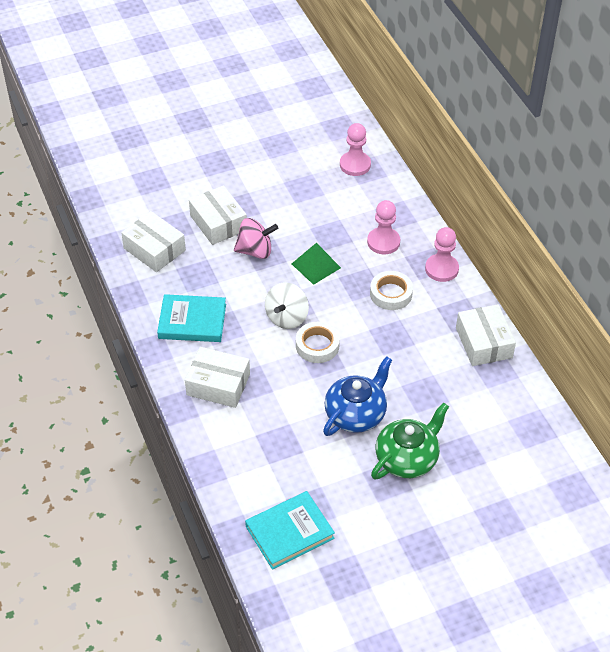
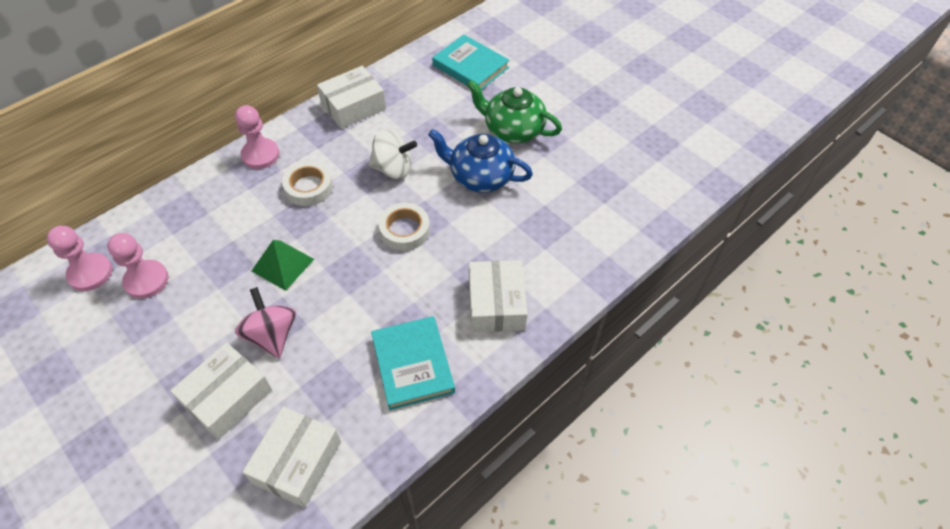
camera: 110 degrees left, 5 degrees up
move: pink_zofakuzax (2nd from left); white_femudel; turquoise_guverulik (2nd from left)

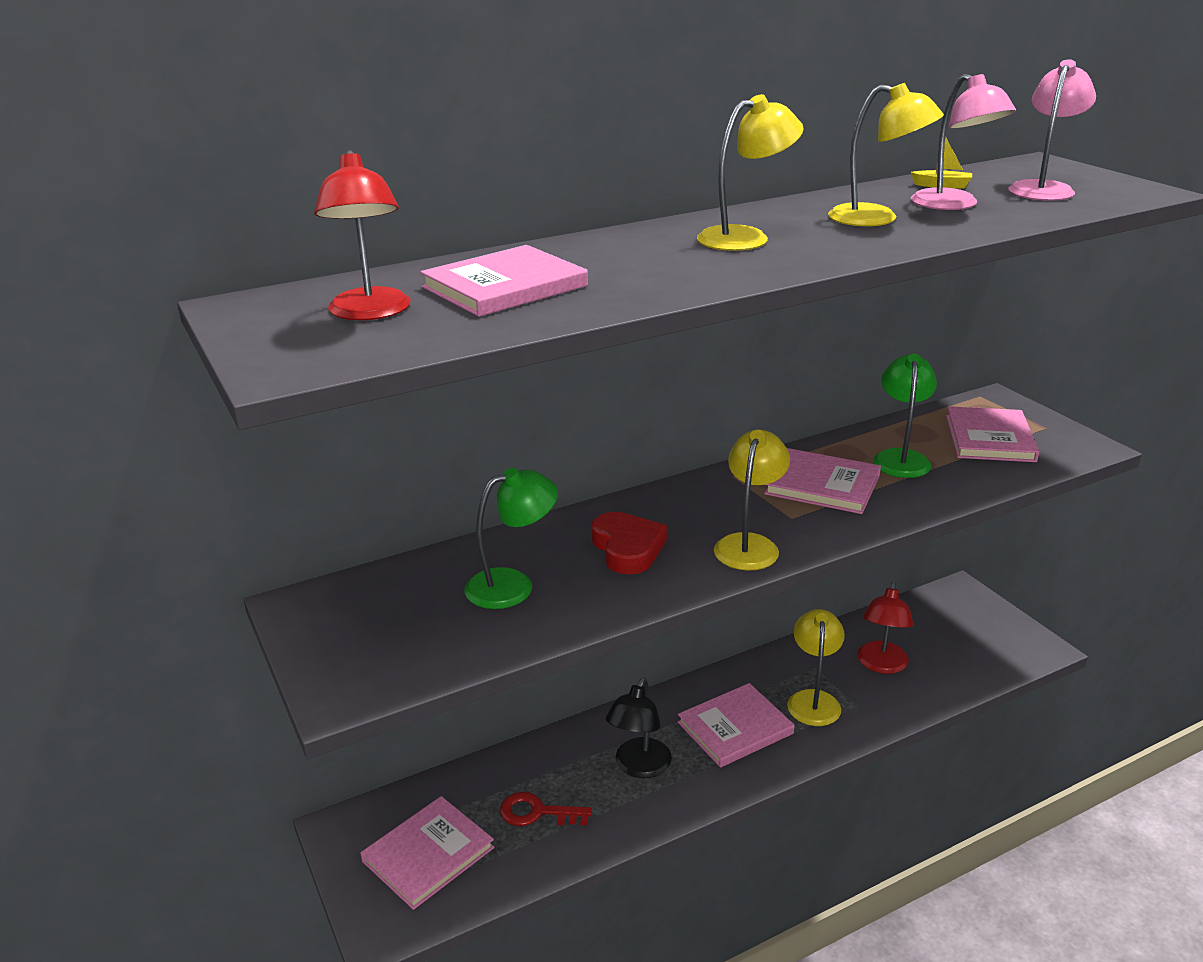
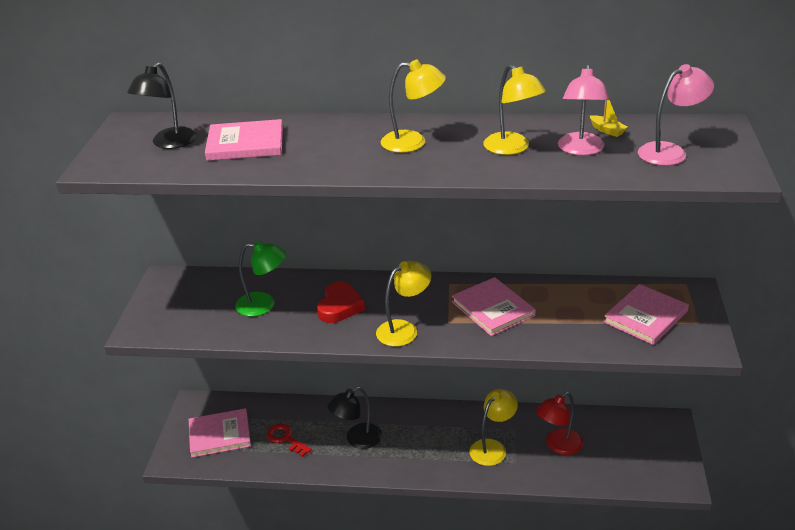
camera: 35 degrees right, 5 degrees up
delete: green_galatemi (2nd from left); pink_guverulik (3rd from left)
recolor: red_galatemi (1st from left) to black_galatemi (1st from left)

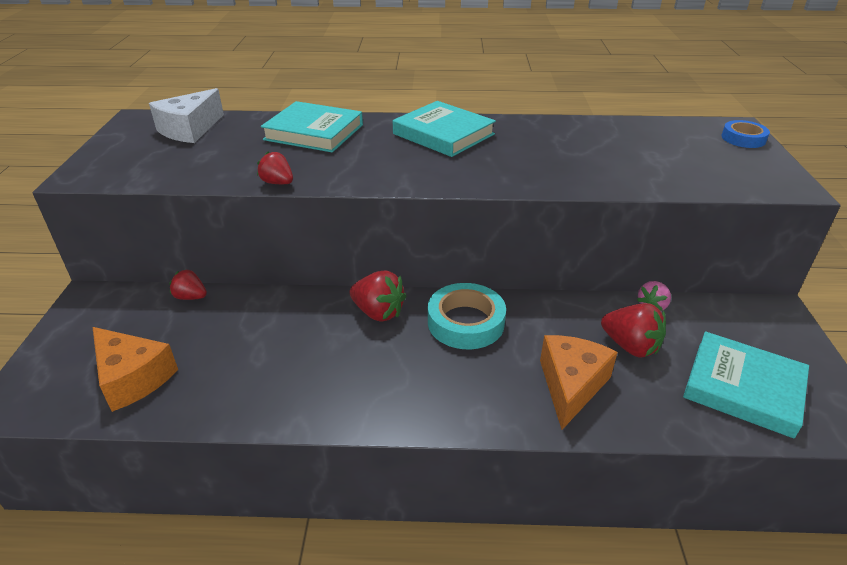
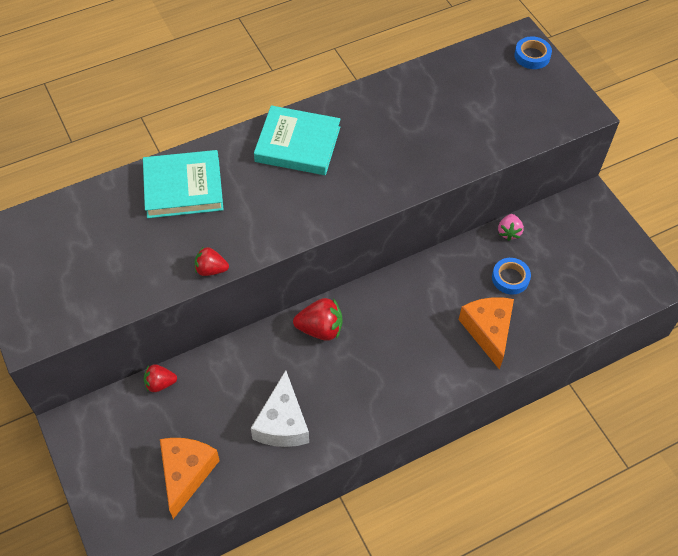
camera: 30 degrees left, 20 degrees up
delete: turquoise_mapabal; turquoise_guverulik (3rd from left)
move: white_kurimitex
replace: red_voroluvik (4th from left) to blue_mapabal (1st from left)
rotate: orange_kurimitex (1st from left) 90 degrees counterclockwise

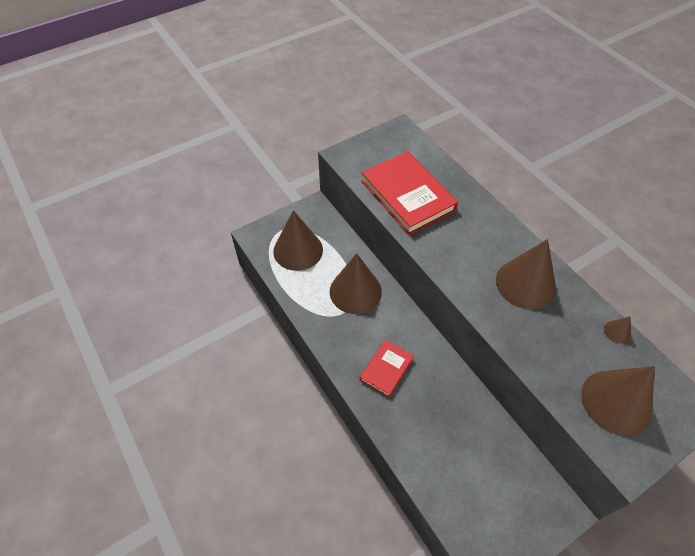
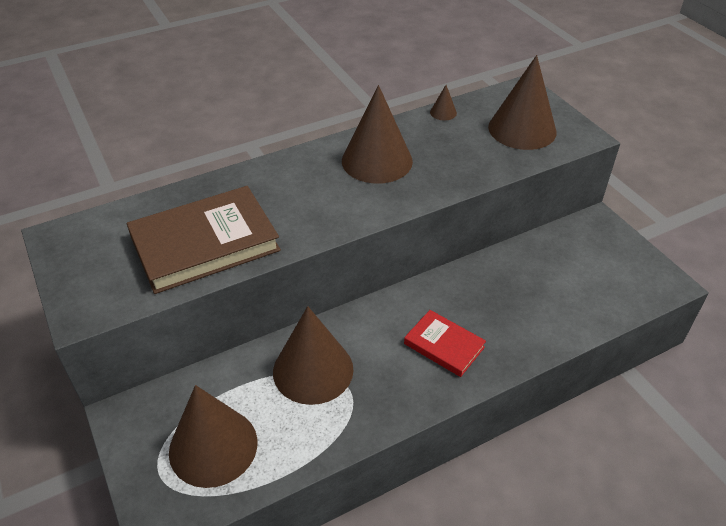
camera: 85 degrees left, 10 degrees down
recolor: red_guverulik (2nd from left) to brown_guverulik

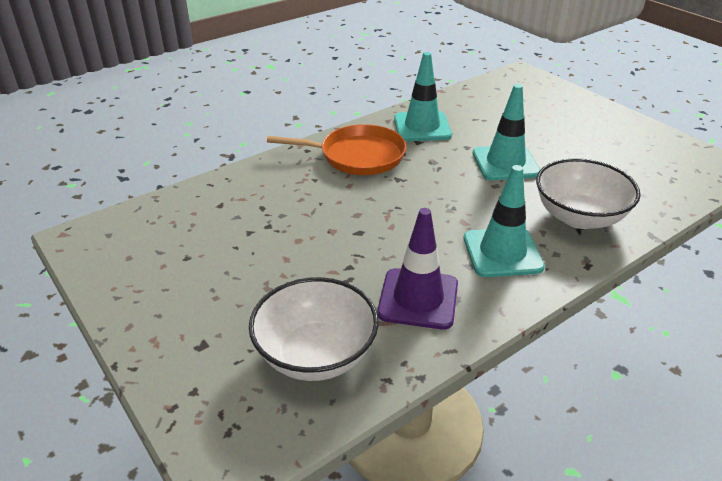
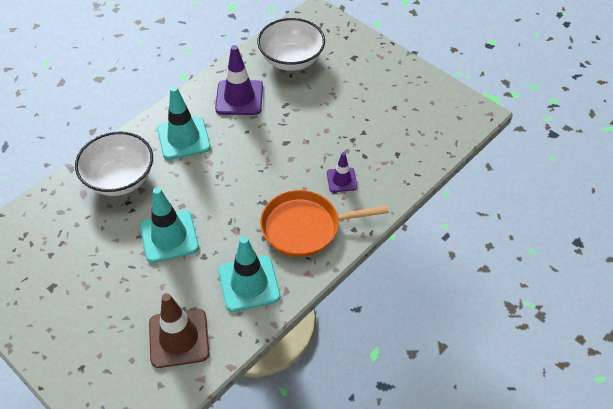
camera: 170 degrees right, 15 degrees up
insert: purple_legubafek (2nd from left); brown_legubafek

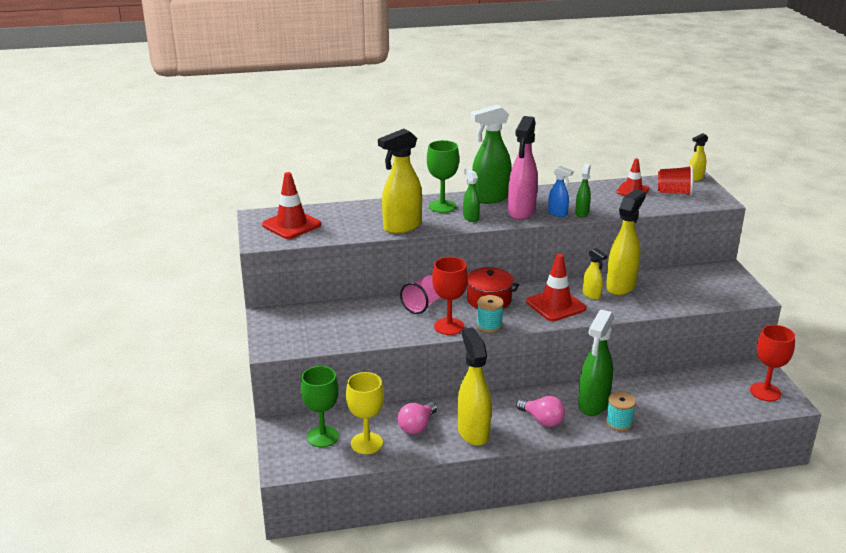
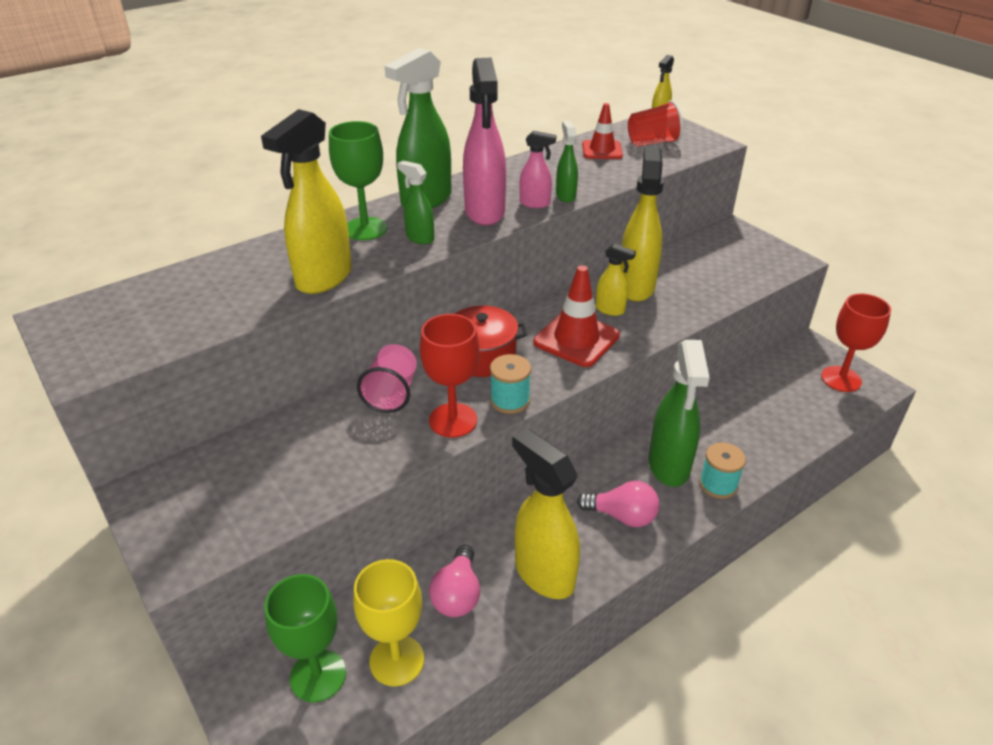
camera: 25 degrees left, 10 degrees up
delete: red_legubafek (1st from left)
recolor: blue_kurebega to pink_kurebega (2nd from left)

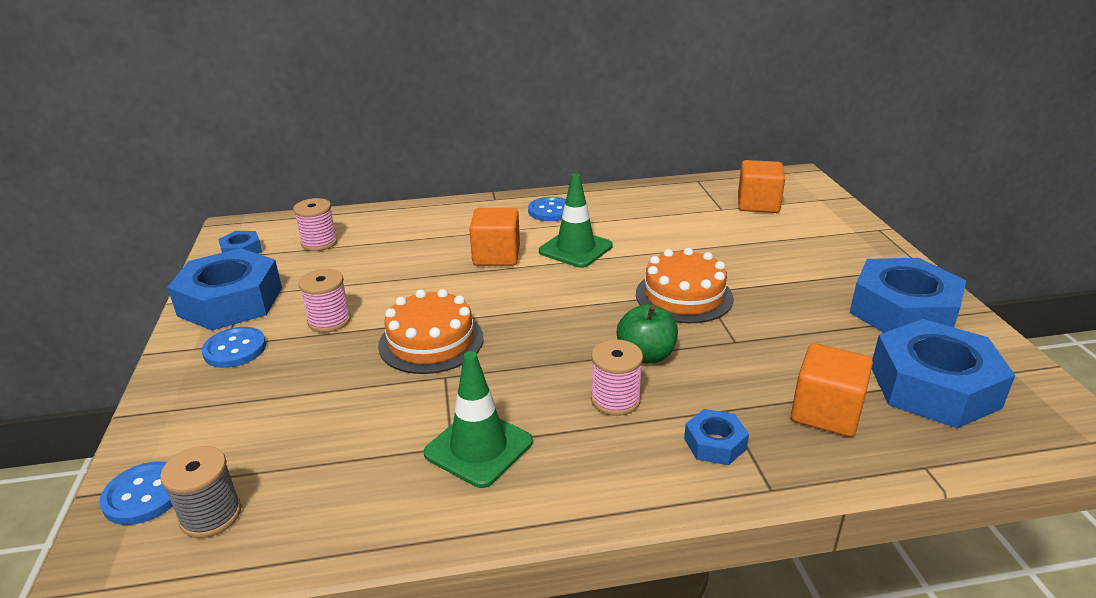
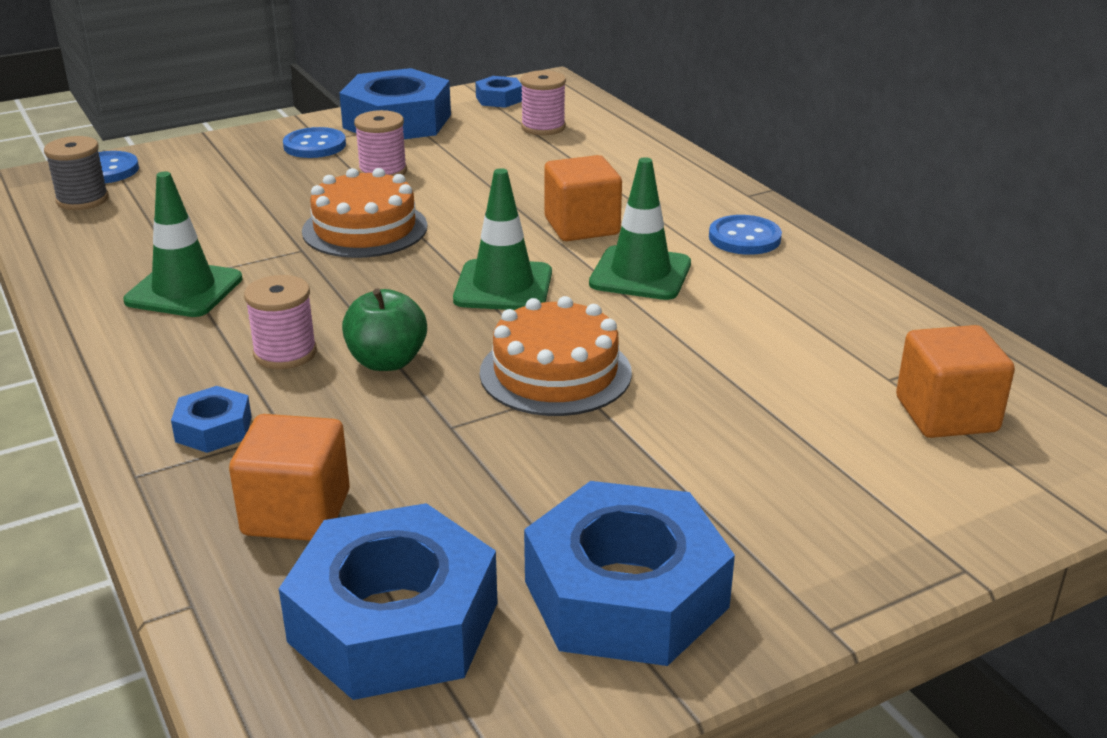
camera: 70 degrees right, 0 degrees up
insert: green_legubafek (2nd from left)

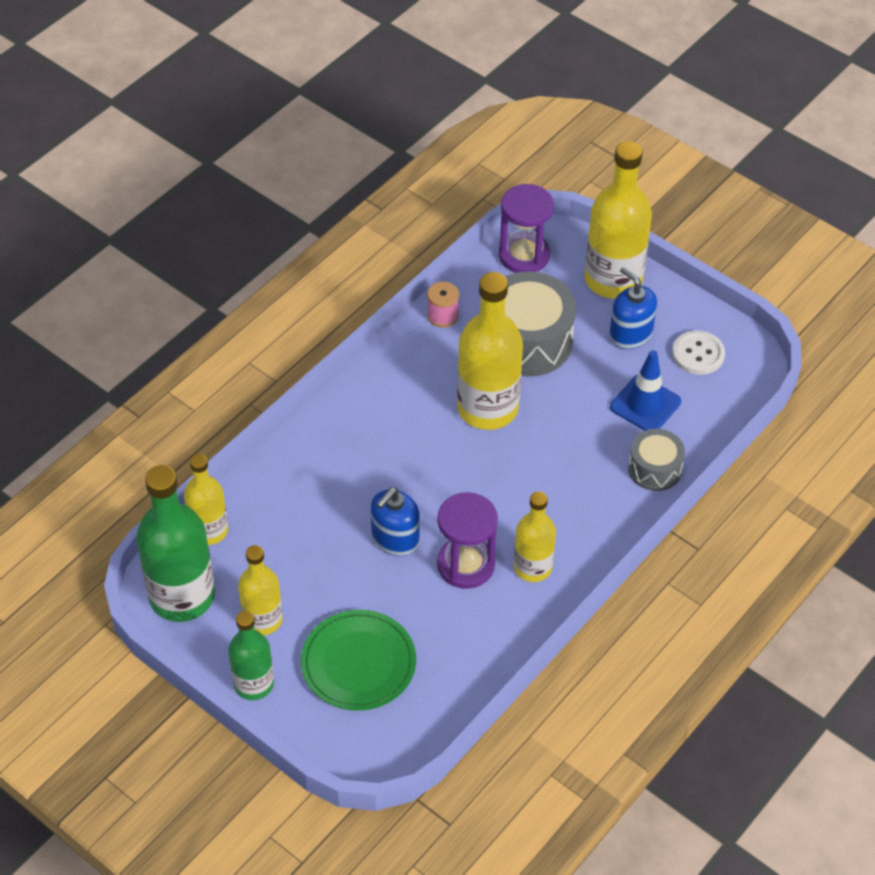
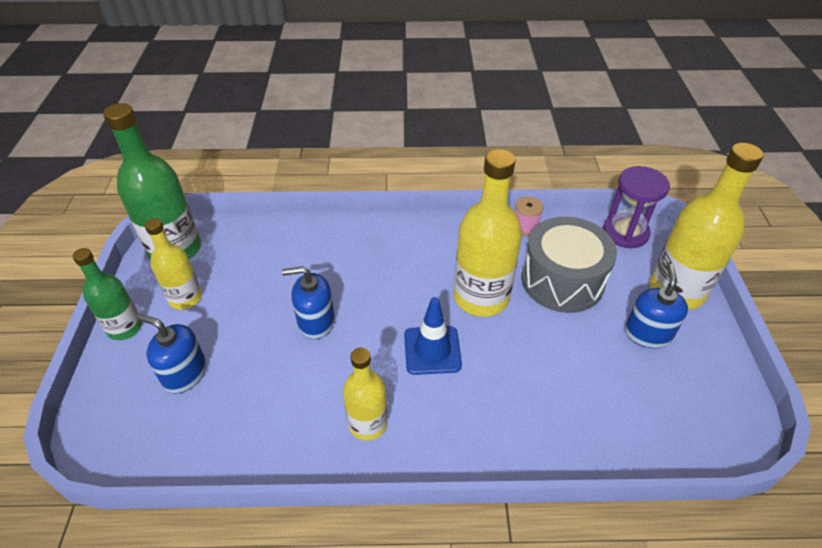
camera: 50 degrees right, 5 degrees down
delete: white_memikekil; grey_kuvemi (2nd from left); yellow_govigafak (1st from left); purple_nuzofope (1st from left)
move: blue_legubafek
replace: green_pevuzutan to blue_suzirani (1st from left)

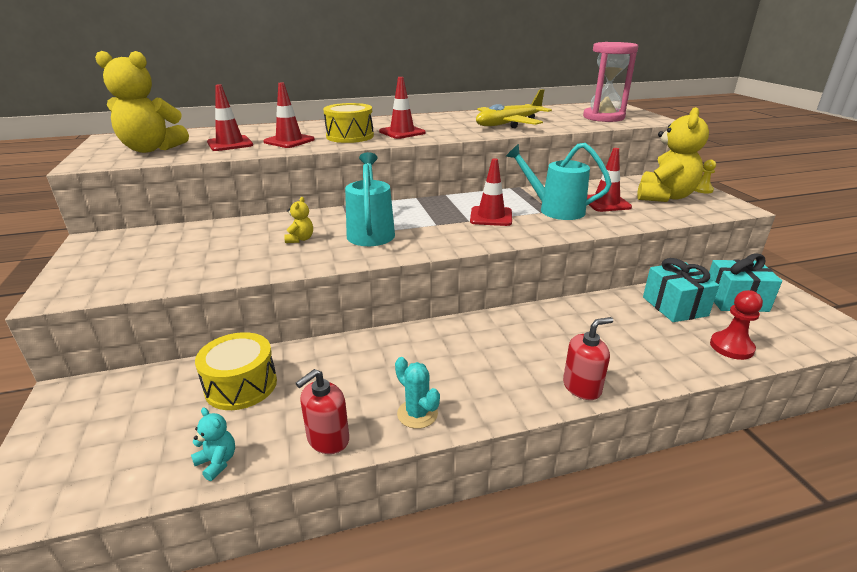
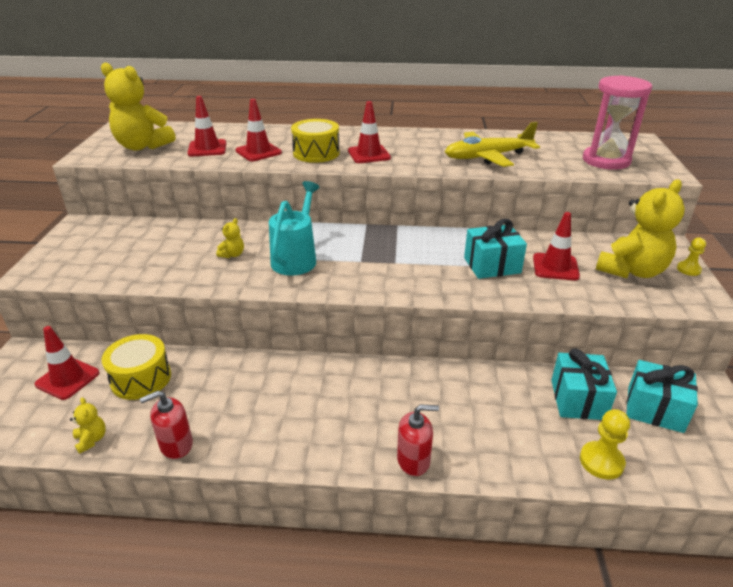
camera: 20 degrees right, 5 degrees up
delete: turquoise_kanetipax
move: red_legubafek (4th from left in the first image) to red_legubafek (1st from left)
replace: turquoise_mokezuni (2nd from left) to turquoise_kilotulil (1st from left)
recolor: red_zofakuzax to yellow_zofakuzax (1st from left); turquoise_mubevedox to yellow_mubevedox (1st from left)

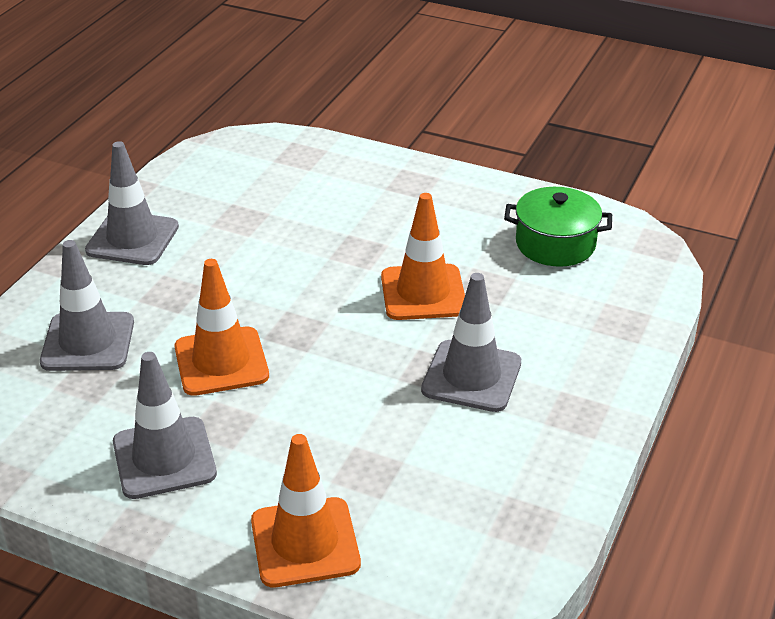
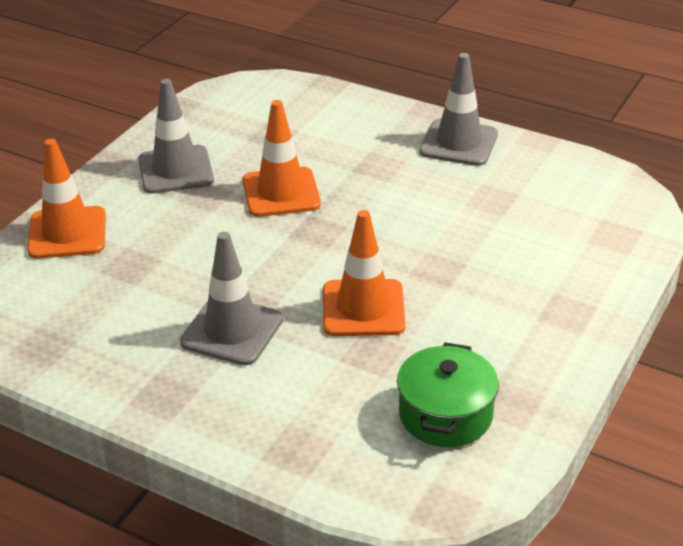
camera: 95 degrees right, 0 degrees up
delete: grey_legubafek (1st from left)

